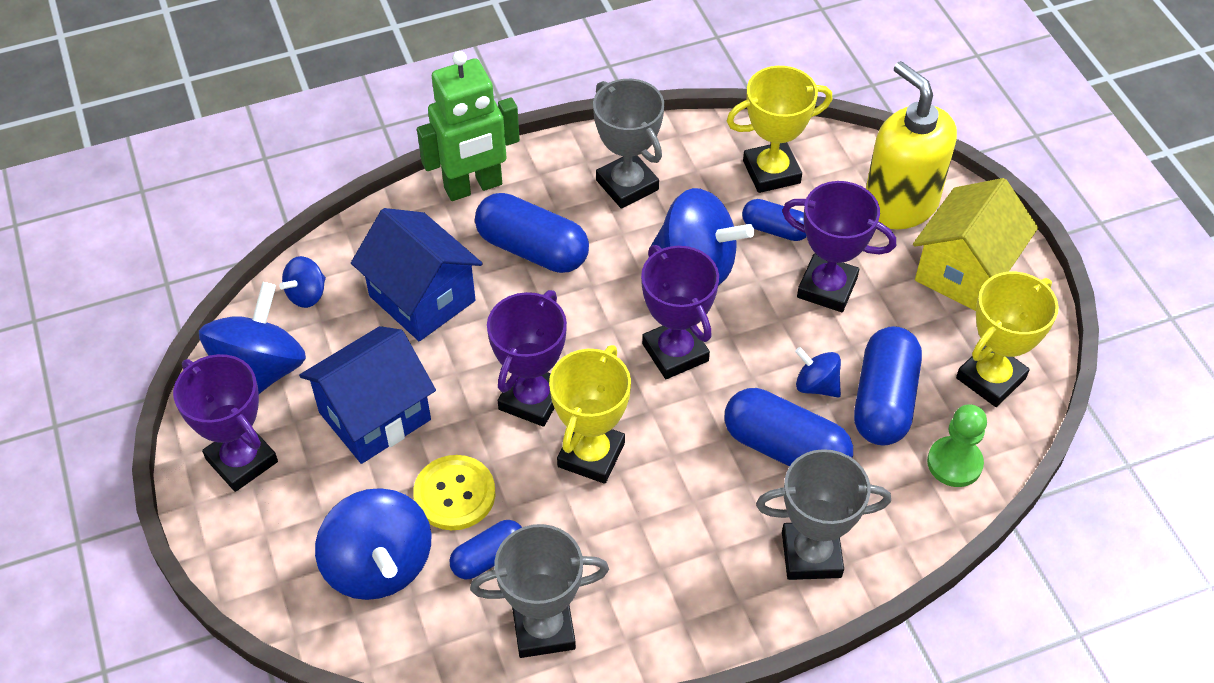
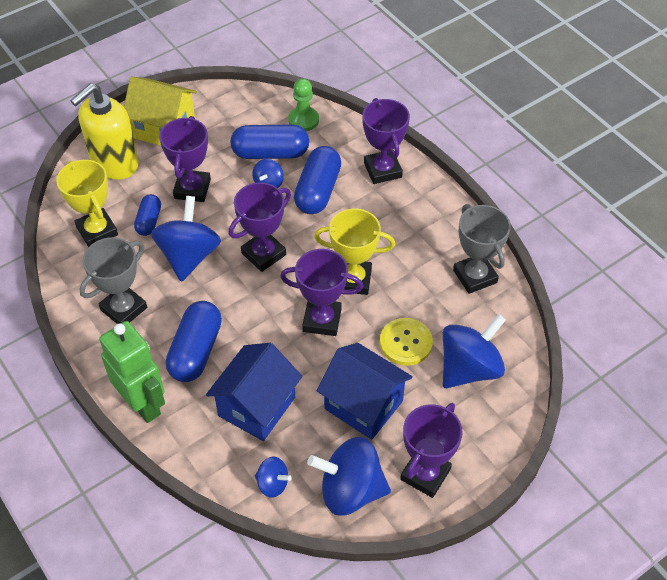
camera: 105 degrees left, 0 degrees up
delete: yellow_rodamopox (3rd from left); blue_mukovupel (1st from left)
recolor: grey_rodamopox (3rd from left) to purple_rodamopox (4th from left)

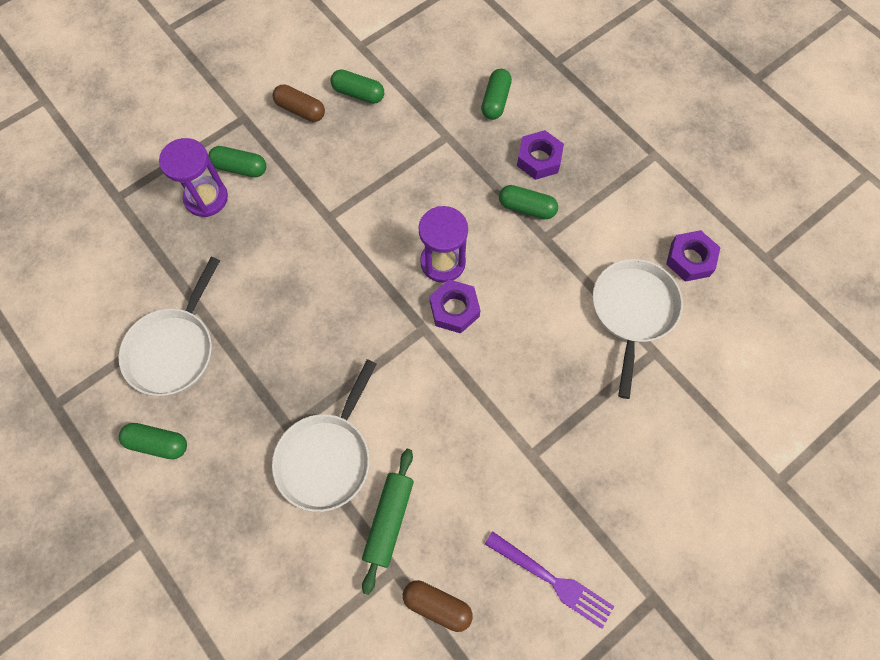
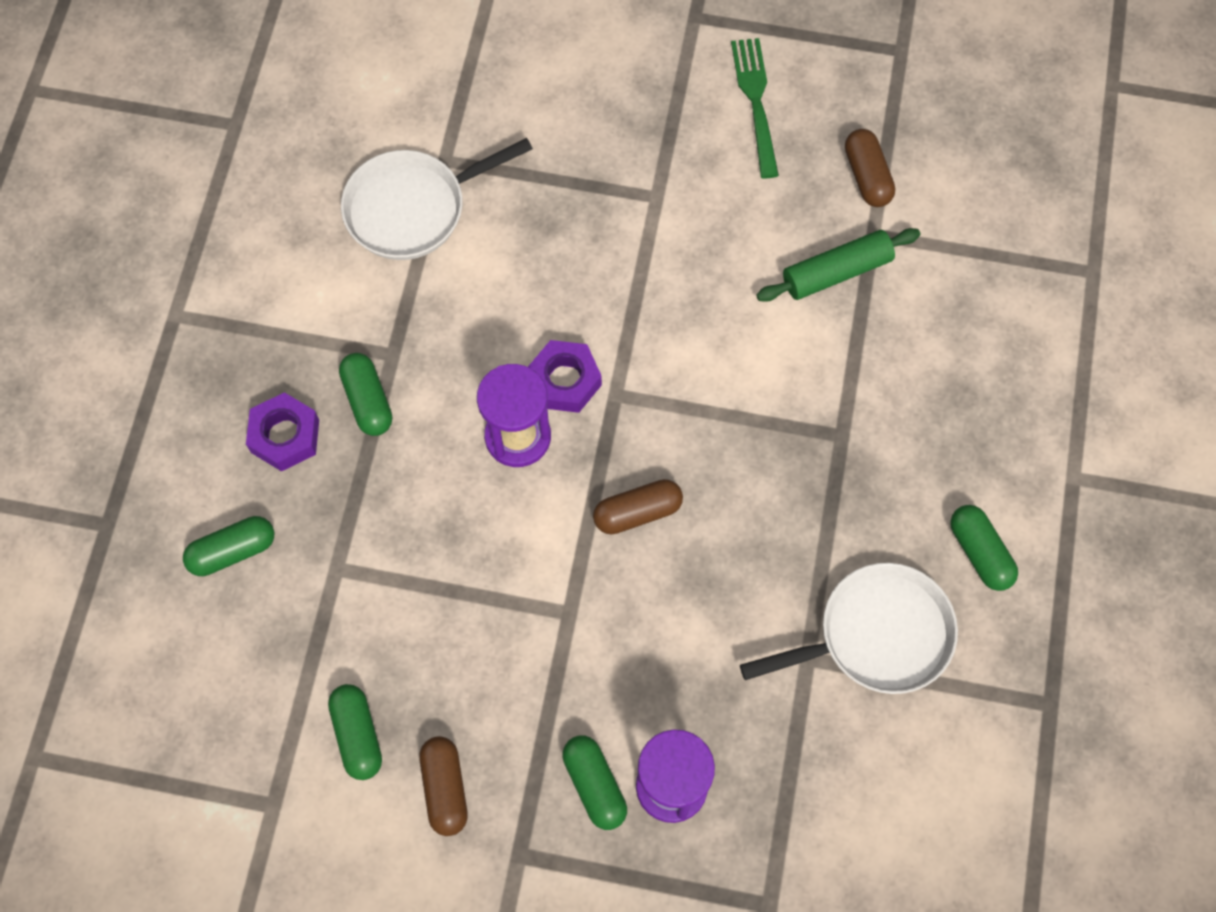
camera: 130 degrees left, 0 degrees up
delete: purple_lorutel (3rd from left); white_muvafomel (2nd from left)
insert: brown_mukovupel (2nd from left)
recolor: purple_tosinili to green_tosinili

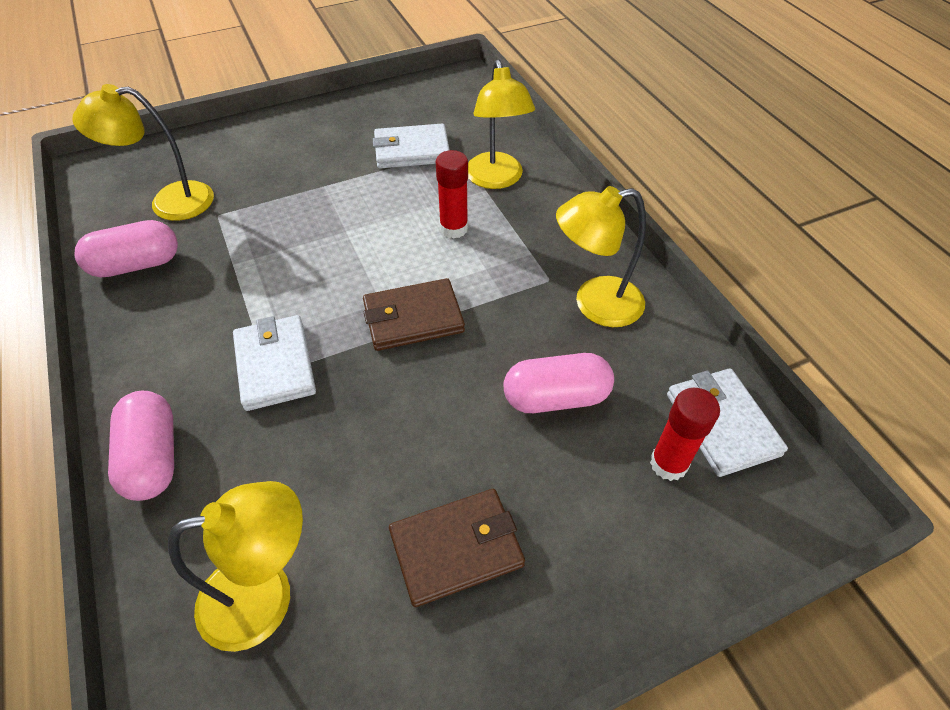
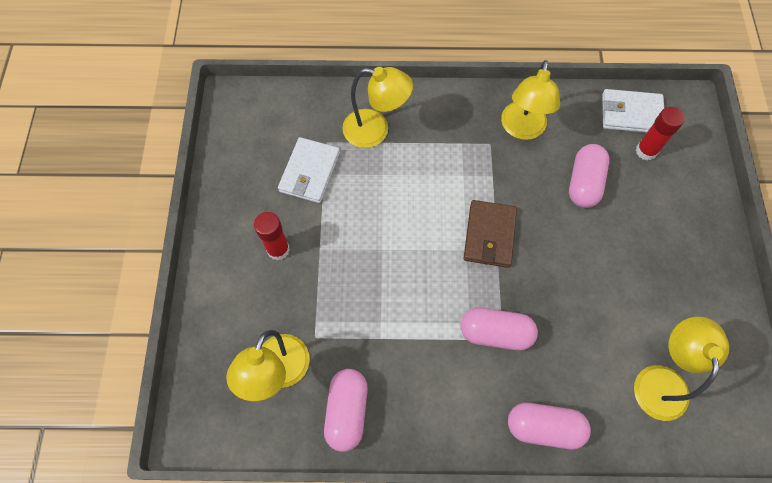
camera: 65 degrees left, 15 degrees up
delete: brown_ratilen (2nd from left)
move: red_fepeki (1st from left)
replace: white_ratilen (1st from left) to pink_mukovupel (2nd from left)

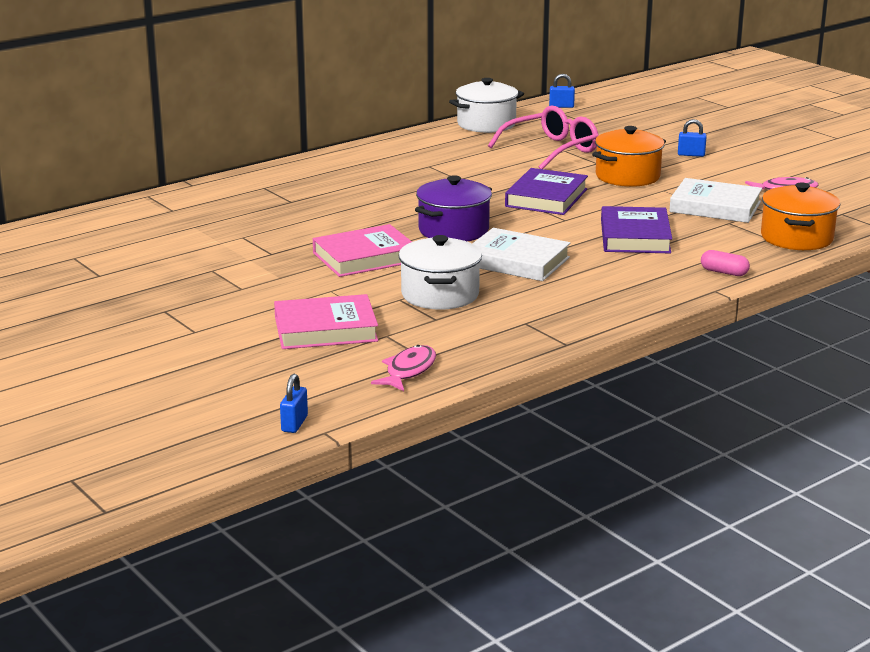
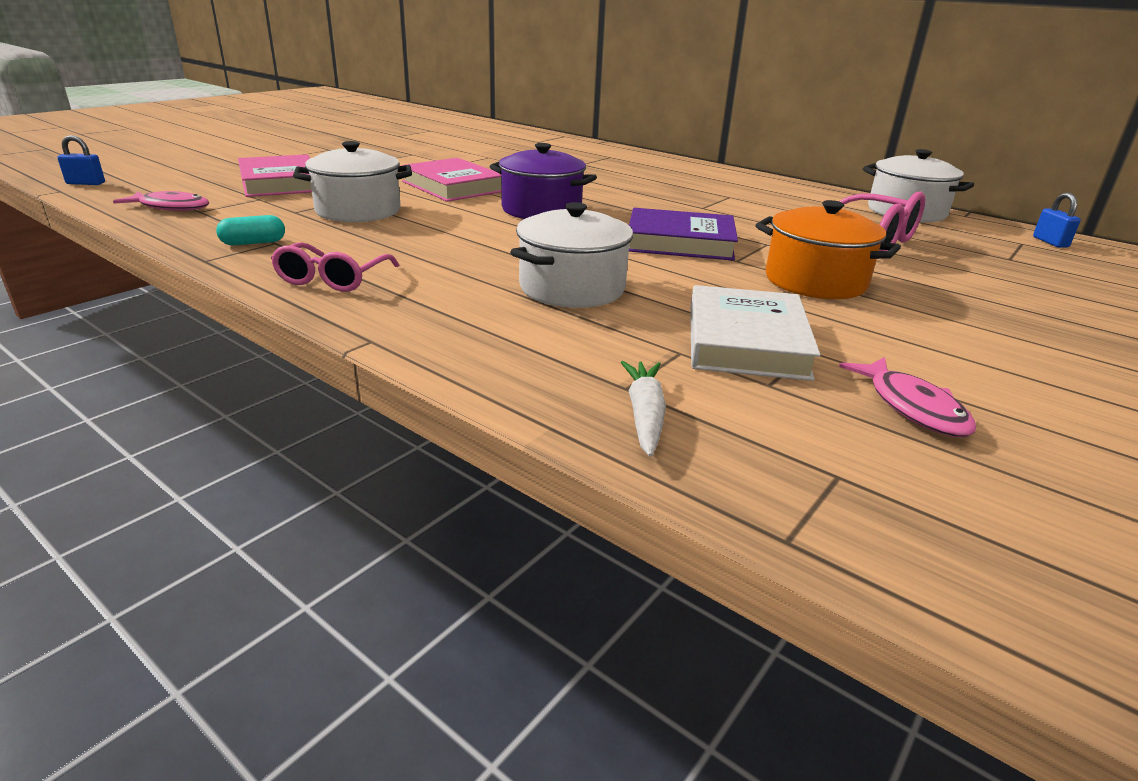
camera: 75 degrees right, 5 degrees up
delete: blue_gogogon (3rd from left); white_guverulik (1st from left); pink_mukovupel
insert: turquoise_mukovupel; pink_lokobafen (1st from left)
replace: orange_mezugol (2nd from left) to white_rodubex; purple_guverulik (2nd from left) to white_mezugol (2nd from left)

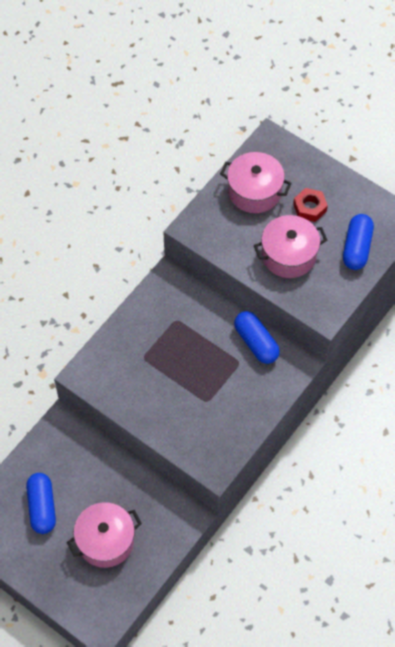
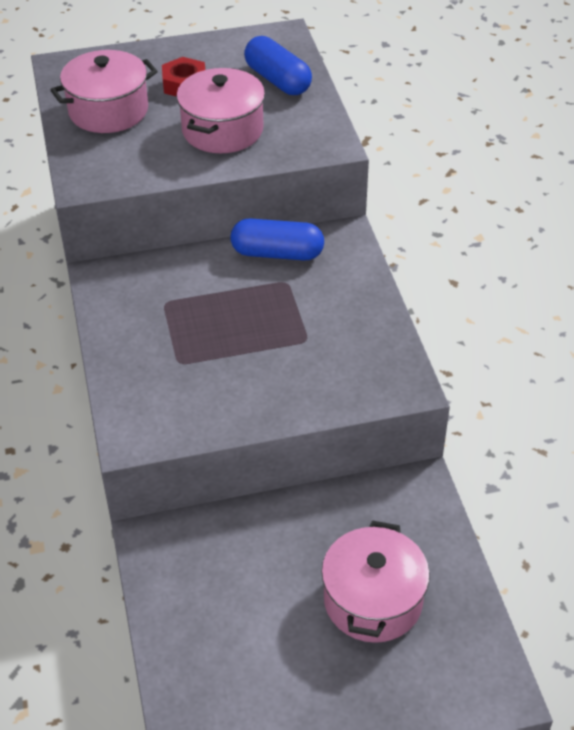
camera: 50 degrees left, 15 degrees down
delete: blue_mukovupel (1st from left)

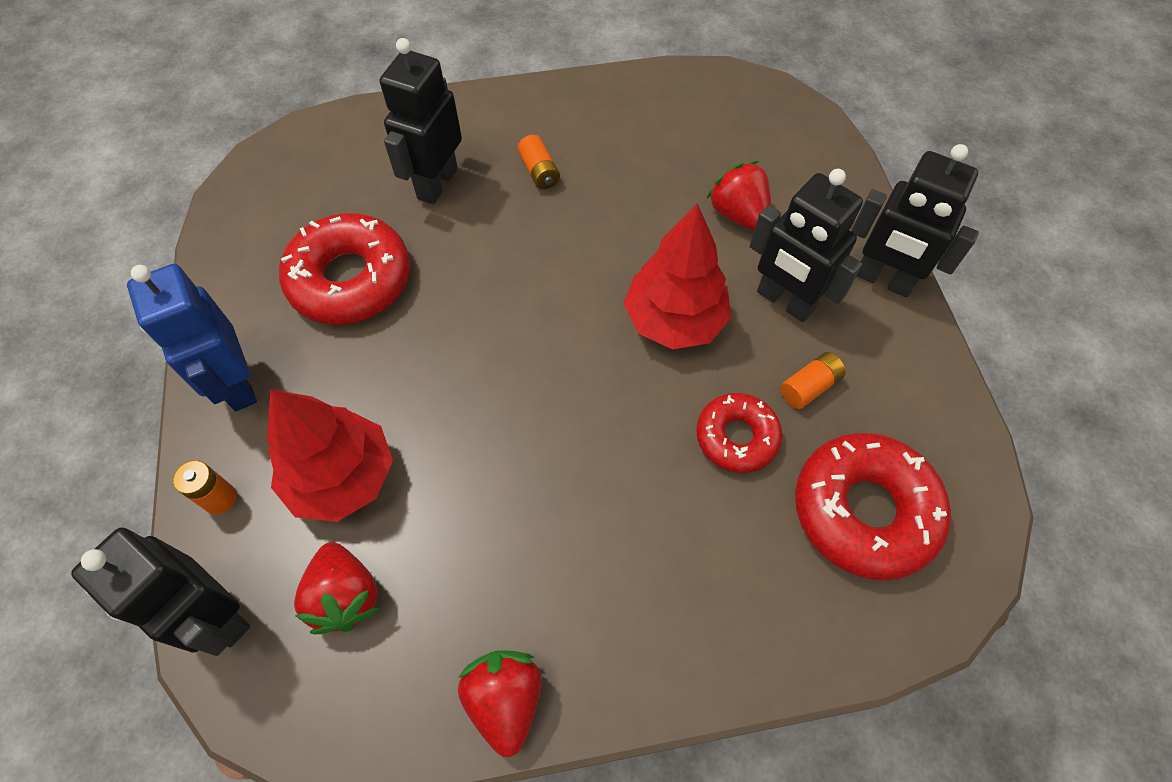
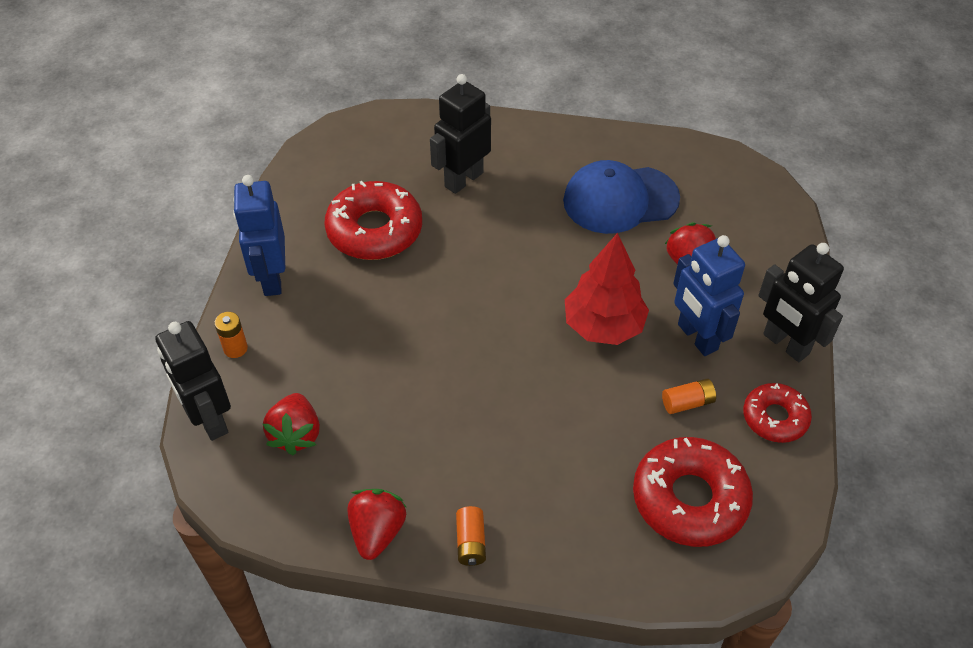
camera: 20 degrees right, 10 degrees down
delete: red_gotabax (1st from left)
insert: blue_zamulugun
move: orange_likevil (2nd from left); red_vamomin (2nd from left in the first image) to red_vamomin (3rd from left)
recolor: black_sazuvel (3rd from left) to blue_sazuvel (2nd from left)

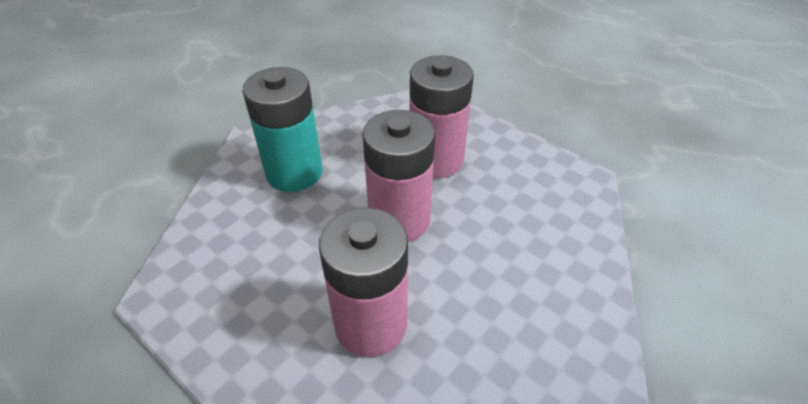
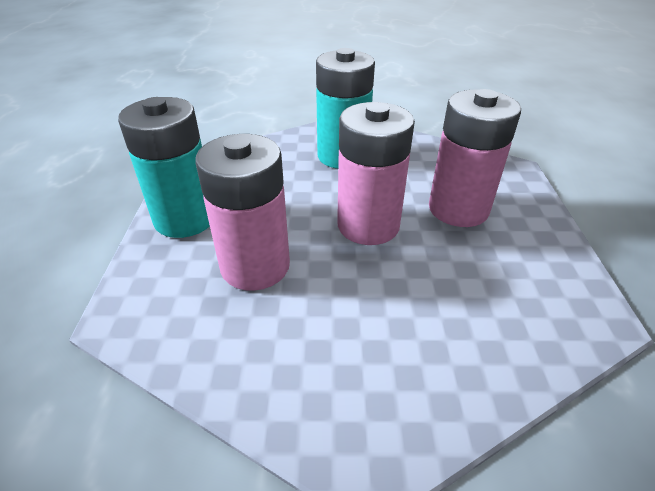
camera: 50 degrees right, 5 degrees down
insert: turquoise_likevil (1st from left)

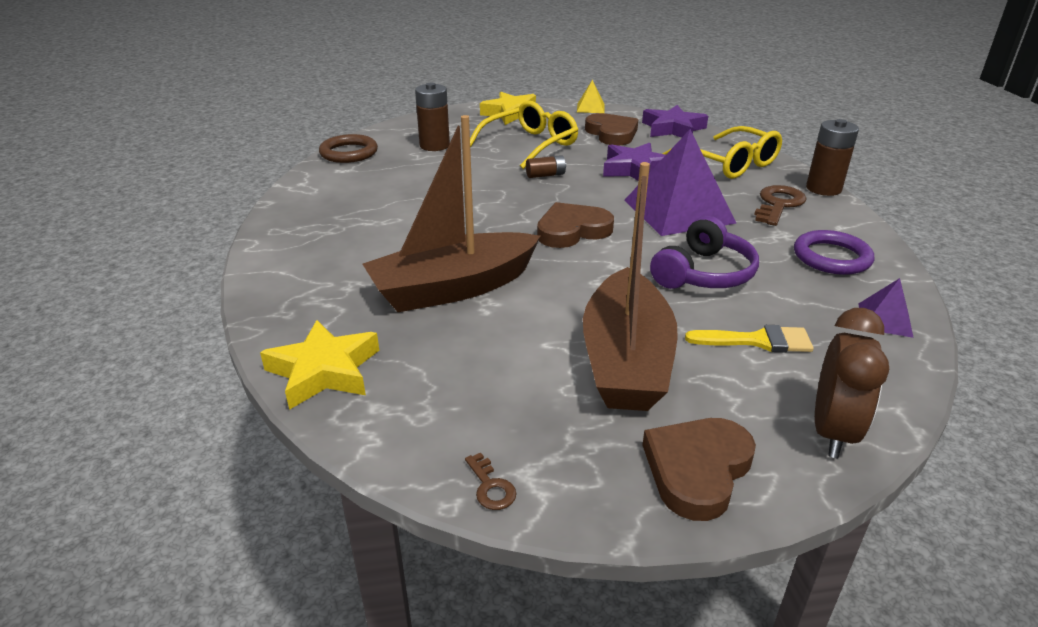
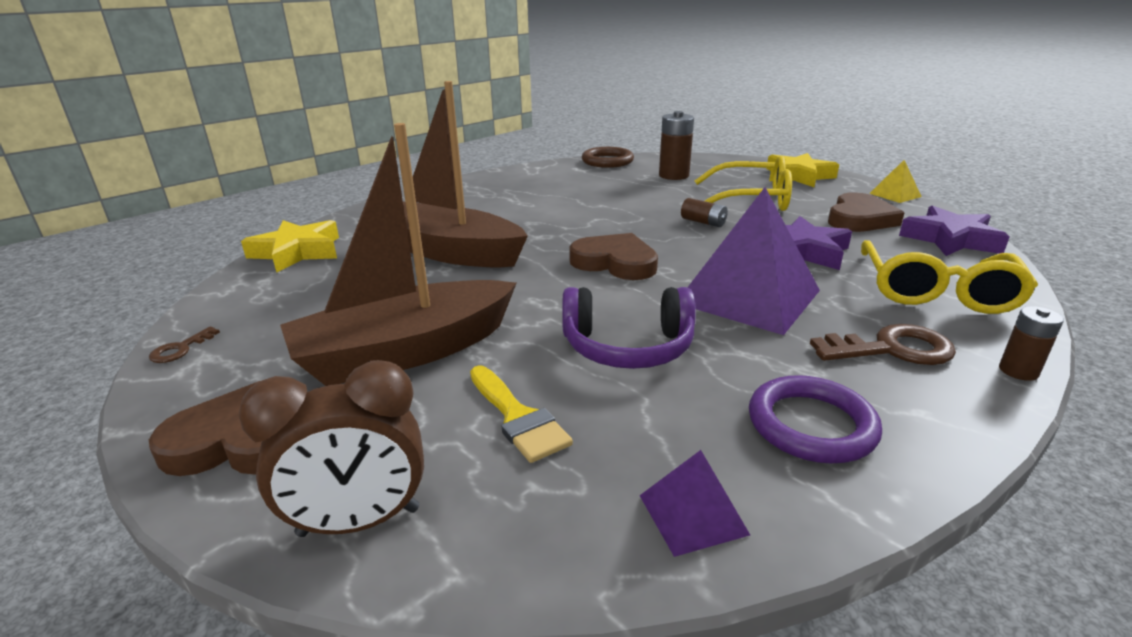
camera: 55 degrees right, 5 degrees down
resize: brown_likevil (3rd from left) x0.58

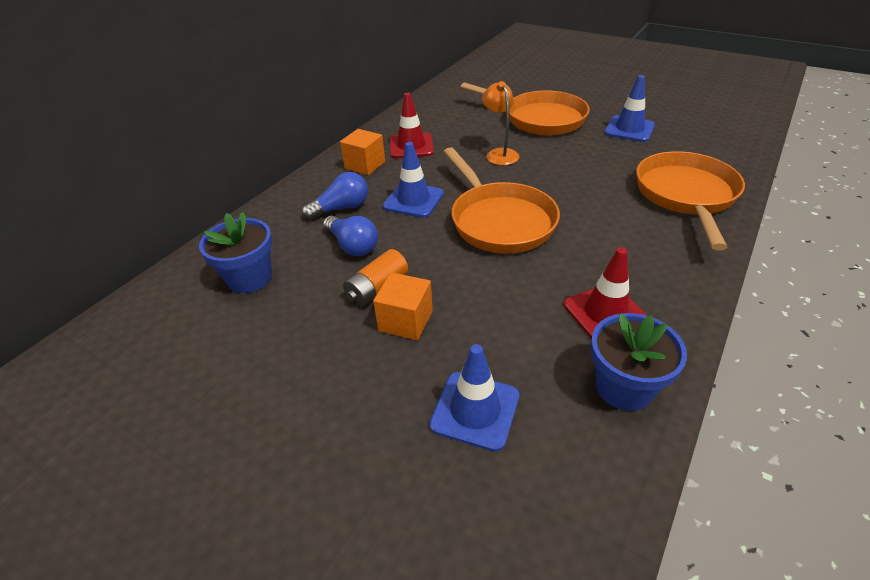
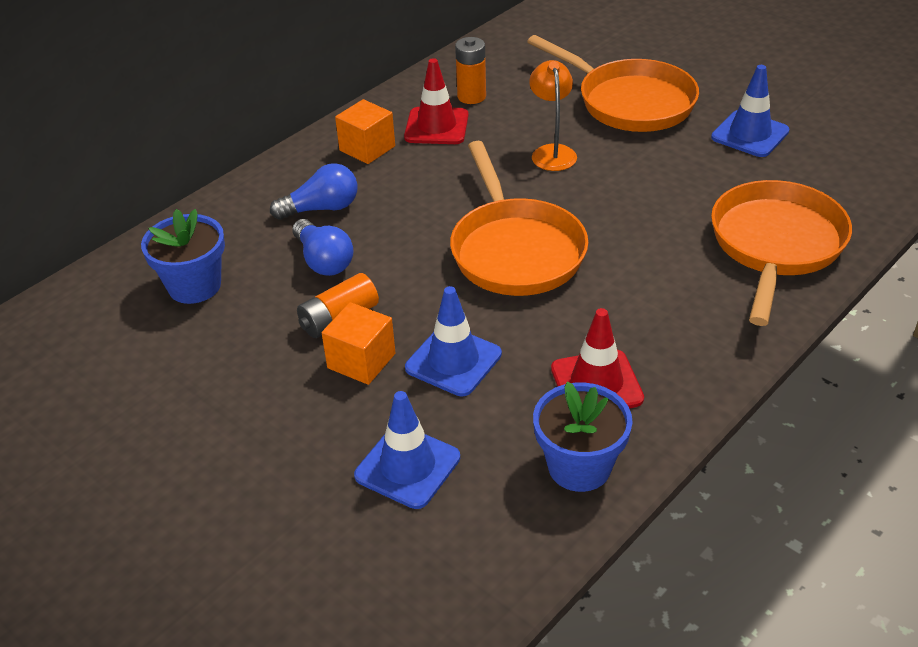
camera: 10 degrees right, 0 degrees up
insert: orange_likevil (2nd from left)
move: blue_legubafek (1st from left in the first image) to blue_legubafek (2nd from left)

